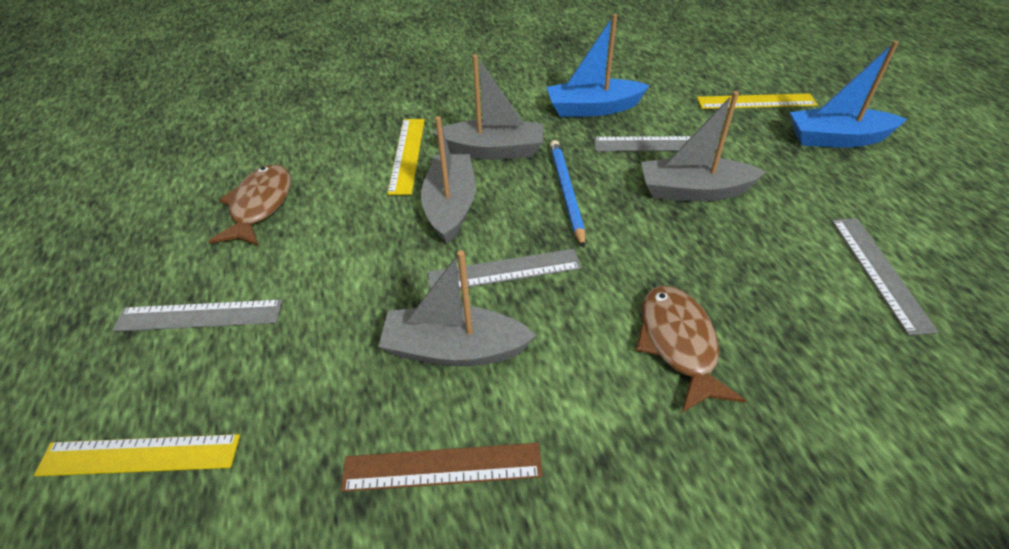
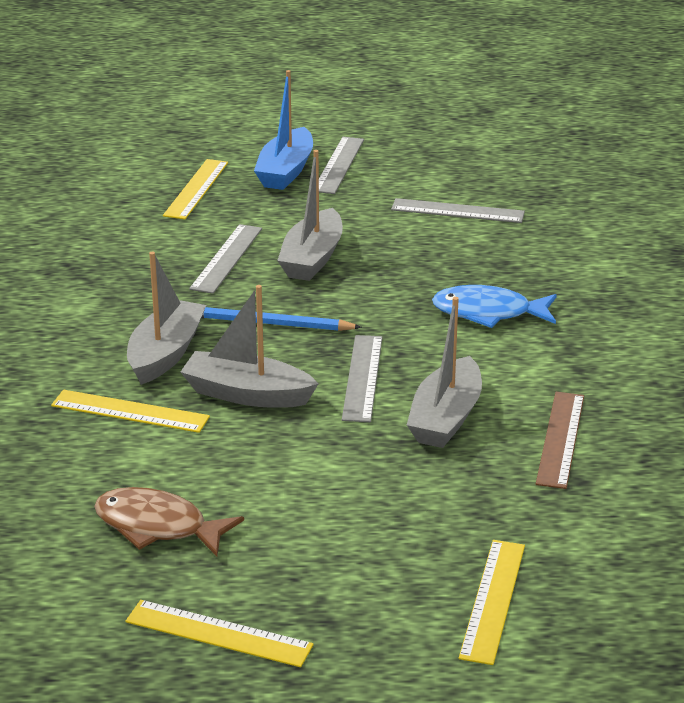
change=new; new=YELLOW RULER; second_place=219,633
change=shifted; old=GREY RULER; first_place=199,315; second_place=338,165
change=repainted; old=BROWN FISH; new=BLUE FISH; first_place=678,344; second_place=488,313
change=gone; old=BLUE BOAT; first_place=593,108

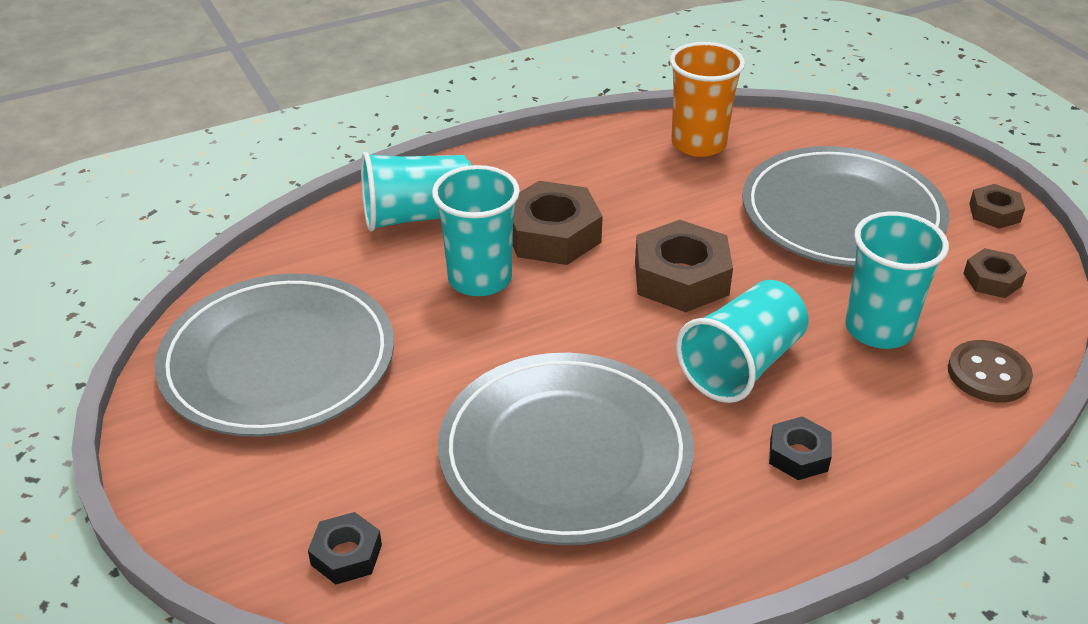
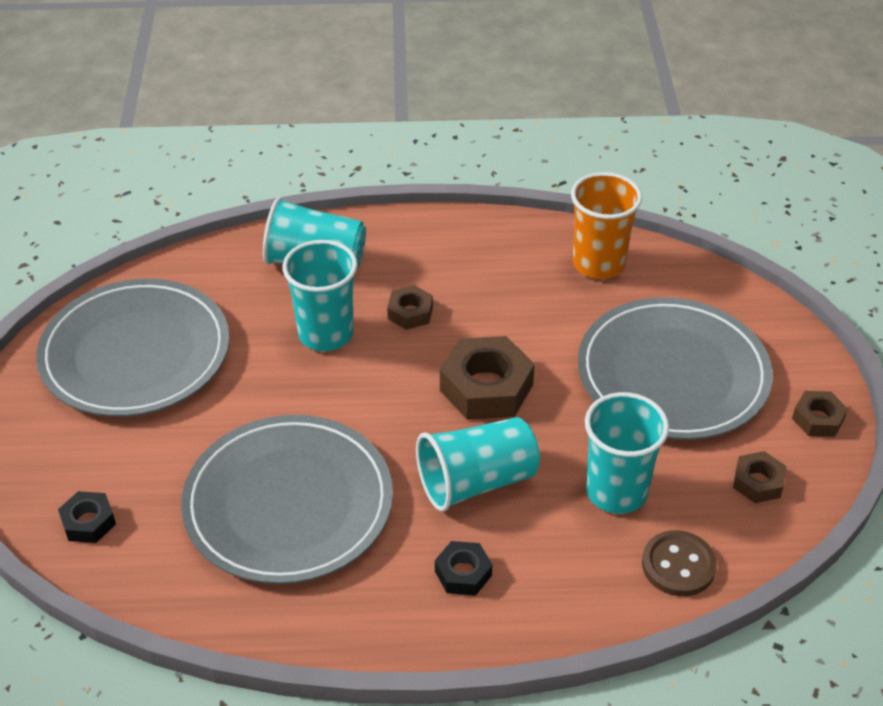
change=scaled; old=BROWN NUT; first_place=552,234; second_place=410,312; factor=0.54

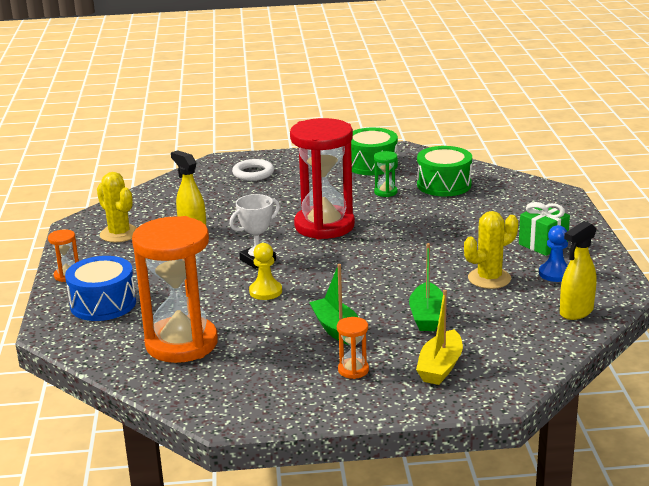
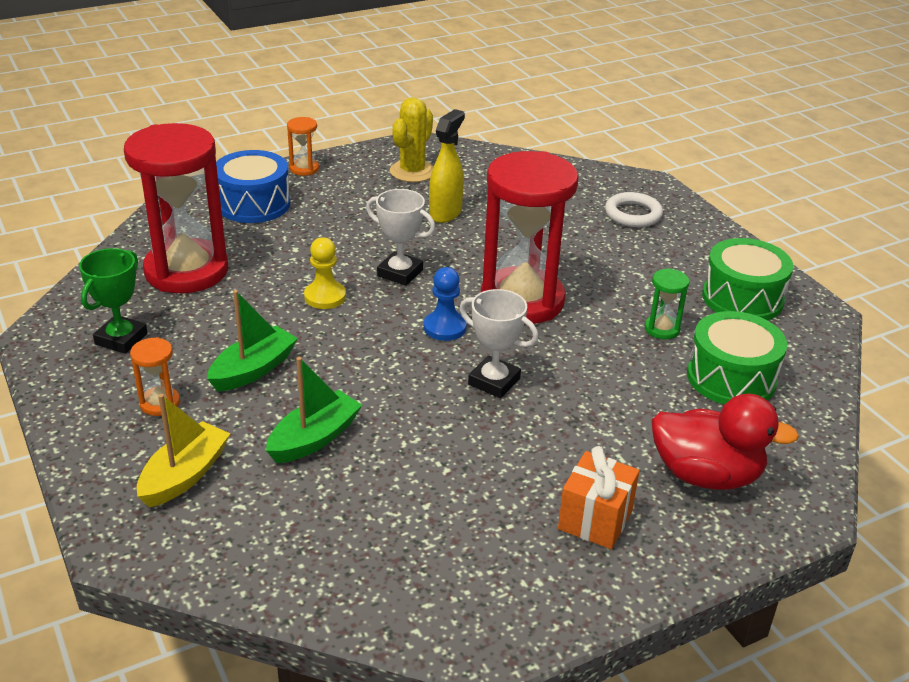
change=new; new=GREEN TROPHY; second_place=121,339
change=repainted; old=ORANGE HOURGLASS; new=RED HOURGLASS; first_place=181,343; second_place=186,271
change=rotated; old=YELLOW BOAT; first_place=440,367; second_place=184,475; degrees=120
change=rotated; old=GREEN BOAT; first_place=427,316; second_place=314,438; degrees=150
change=shifted; old=BLUE PAWN; first_place=555,274; second_place=444,327
change=new; new=WHITE TROPHY; second_place=494,381
change=repainted; old=GREEN GIFT; new=ORANGE GIFT; first_place=543,245; second_place=595,520
change=new; new=RED DUCK; second_place=706,475
change=gone; old=YELLOW CACTUS; first_place=489,278
change=gone; old=YELLOW SPRAY BOTTLE; first_place=576,312

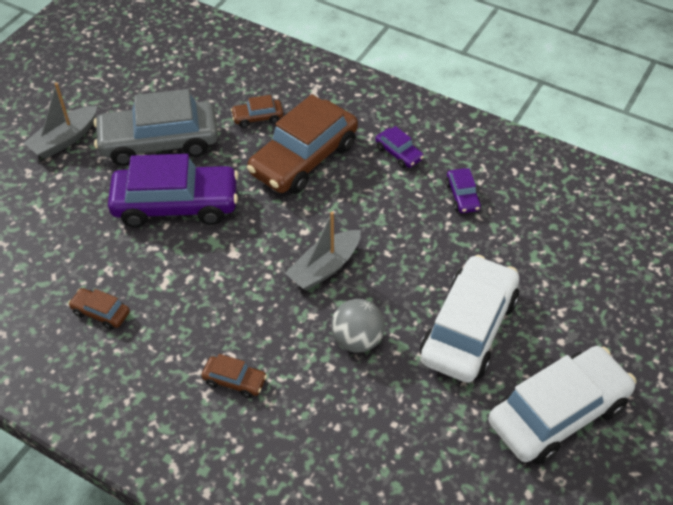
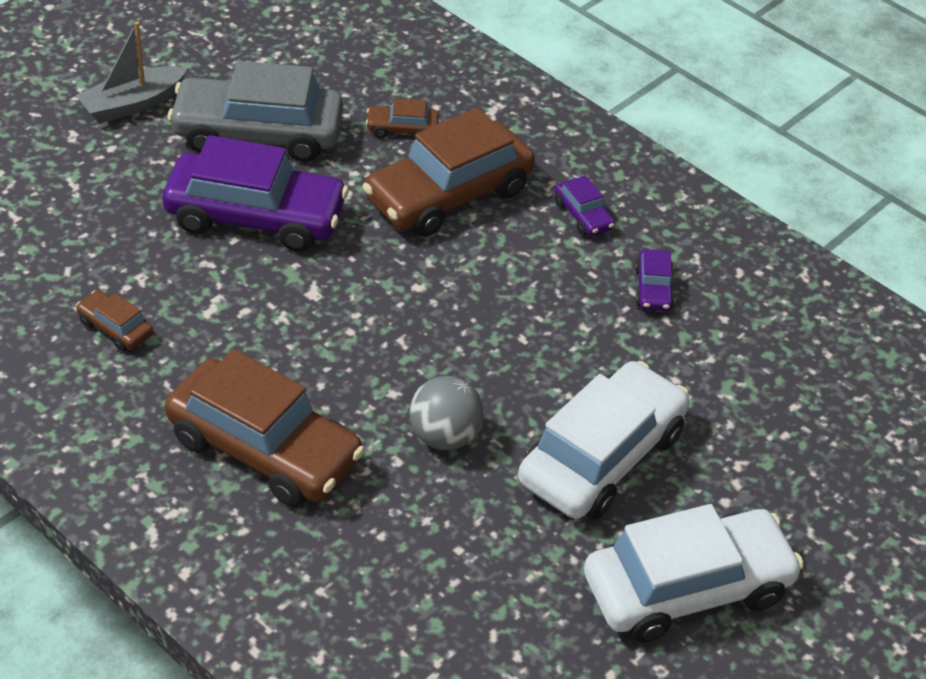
change=scaled; old=BROWN CAR; first_place=234,381; second_place=264,449; factor=2.3
change=gone; old=GREY BOAT; first_place=325,267

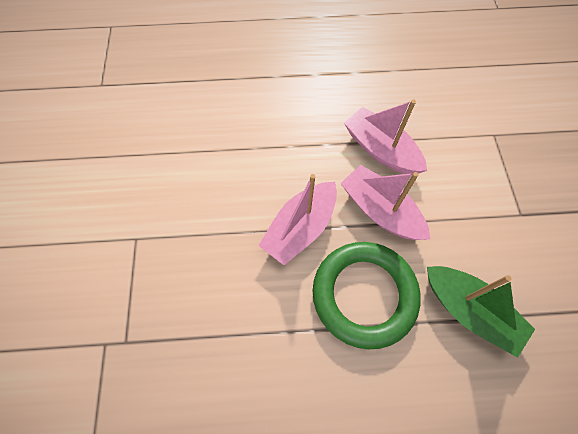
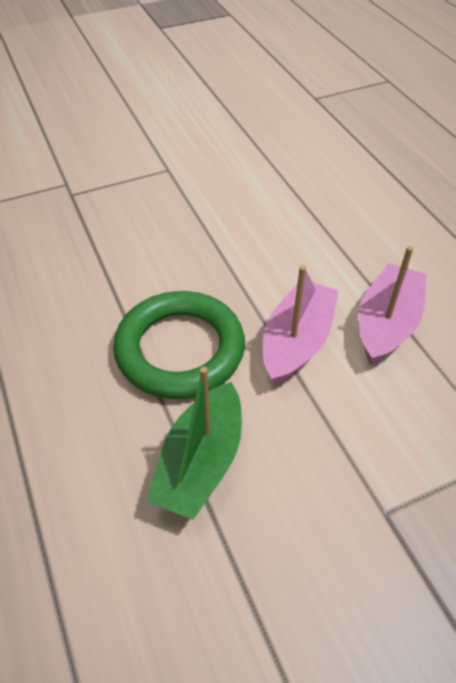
change=gone; old=PINK BOAT; first_place=300,228

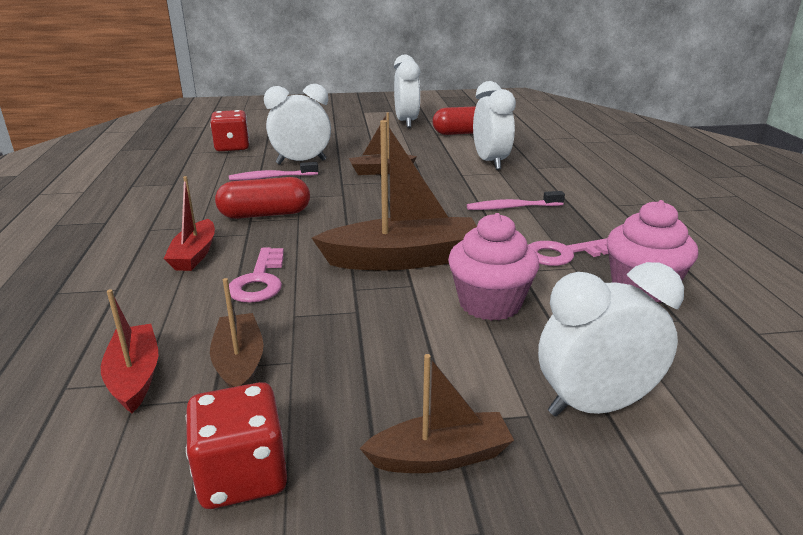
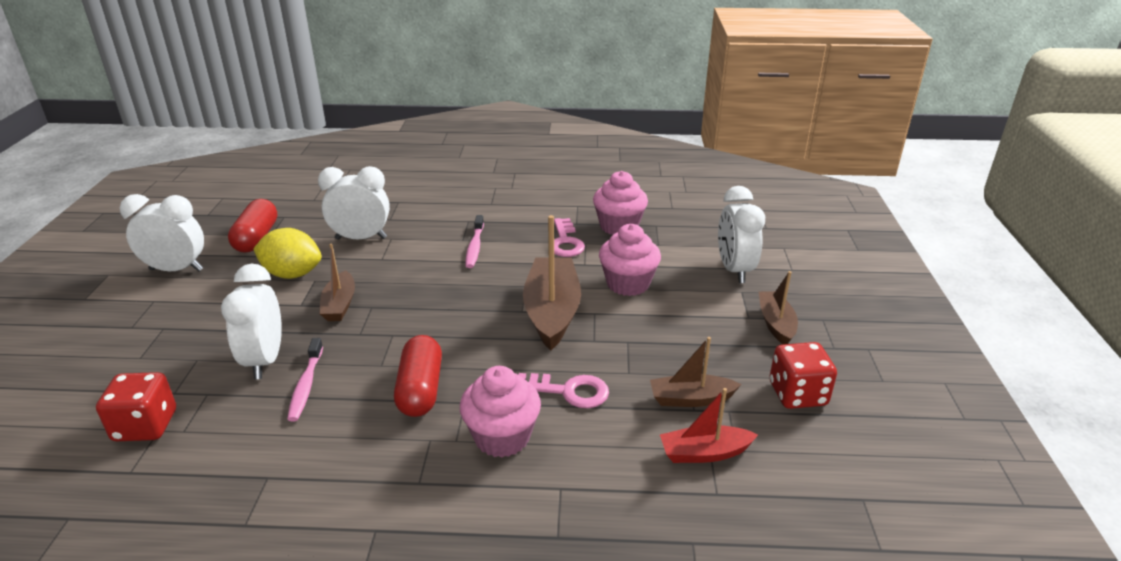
change=new; new=YELLOW LEMON; second_place=292,274
change=swapped; old=RED BOAT; new=PINK CUPCAKE; first_place=195,254; second_place=502,437

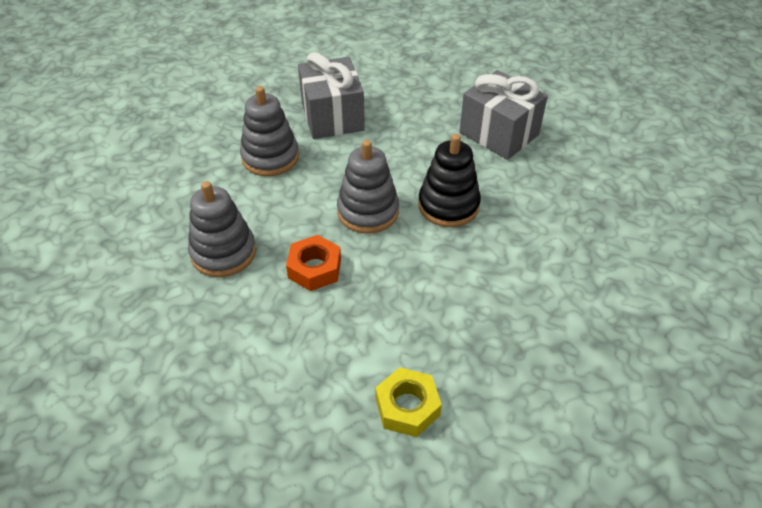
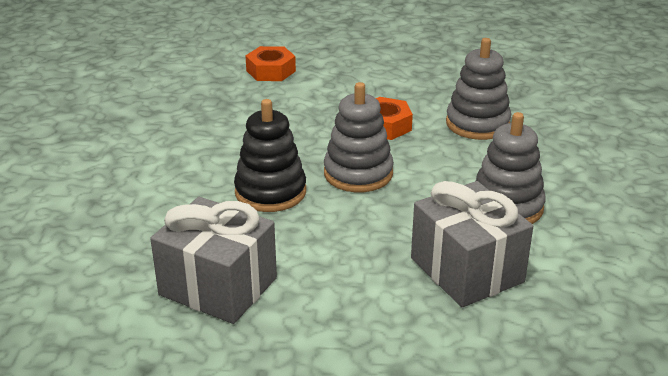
change=repainted; old=YELLOW NUT; new=ORANGE NUT; first_place=407,407; second_place=271,71

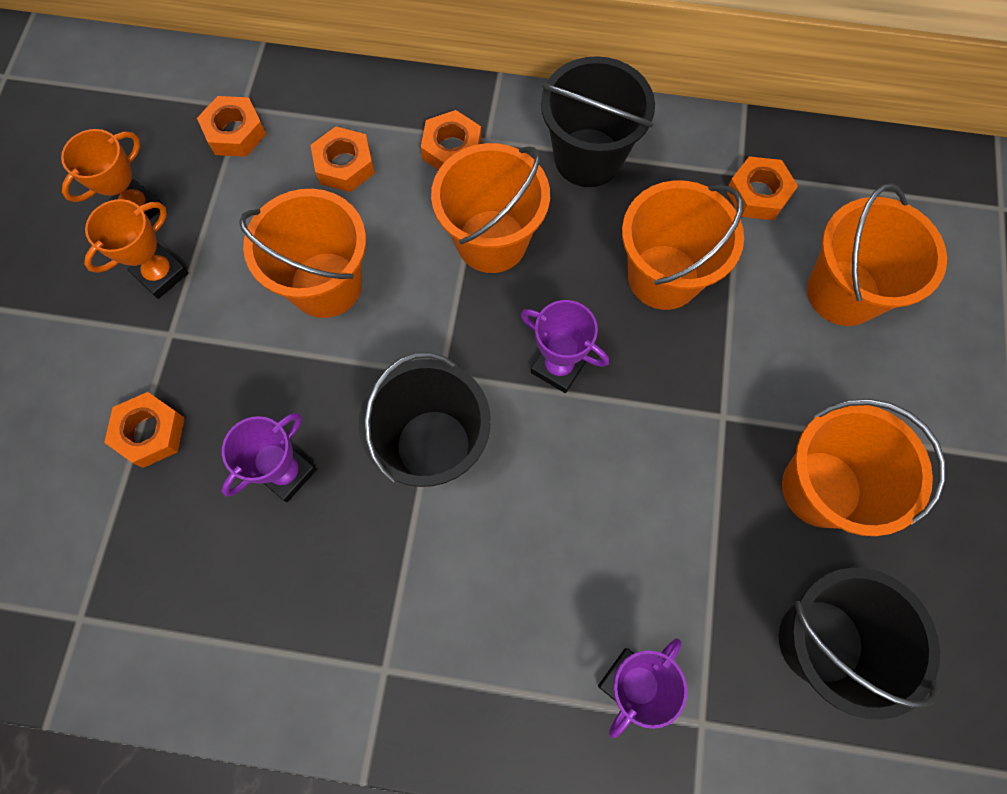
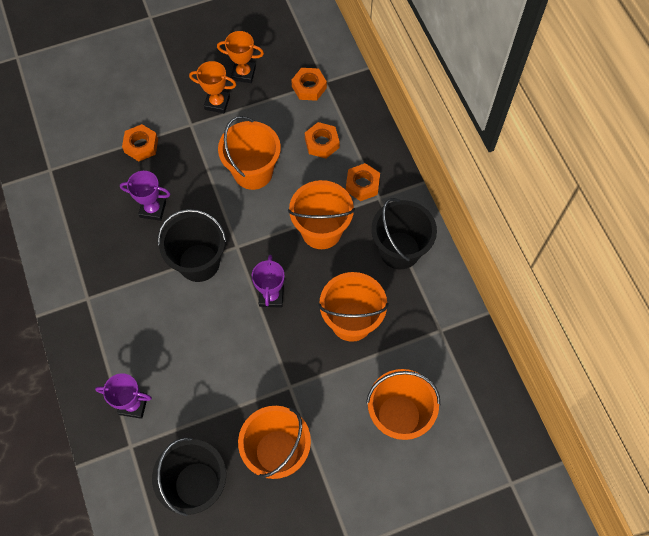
change=gone; old=ORANGE NUT; first_place=758,194

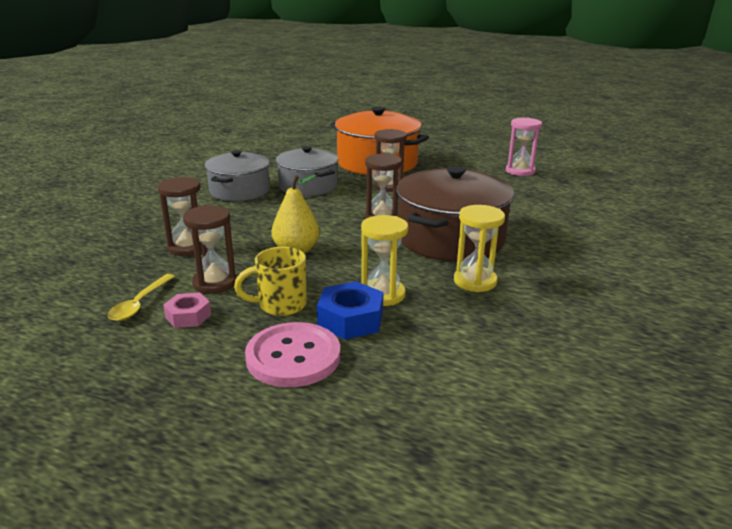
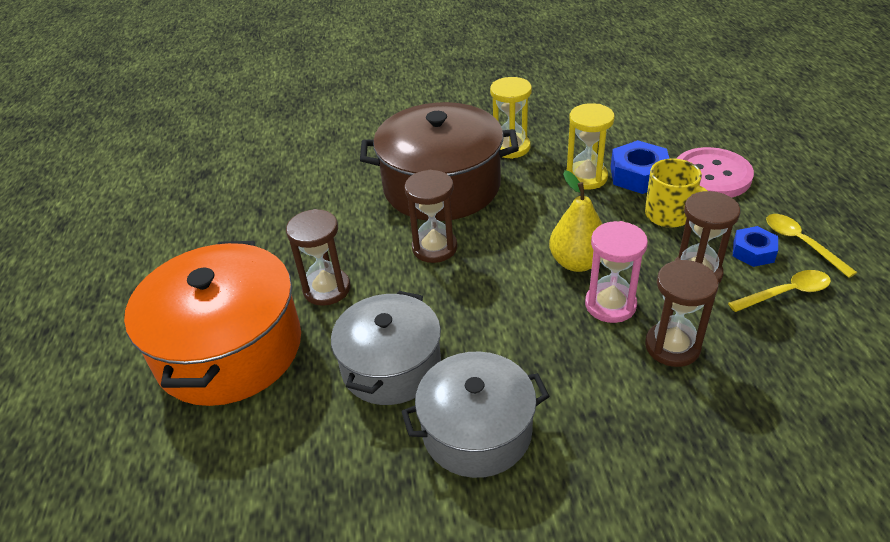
change=shifted; old=PINK HOURGLASS; first_place=520,171; second_place=610,305
change=repainted; old=PINK NUT; new=BLUE NUT; first_place=188,316; second_place=753,252
change=new; new=YELLOW SPOON; second_place=801,243

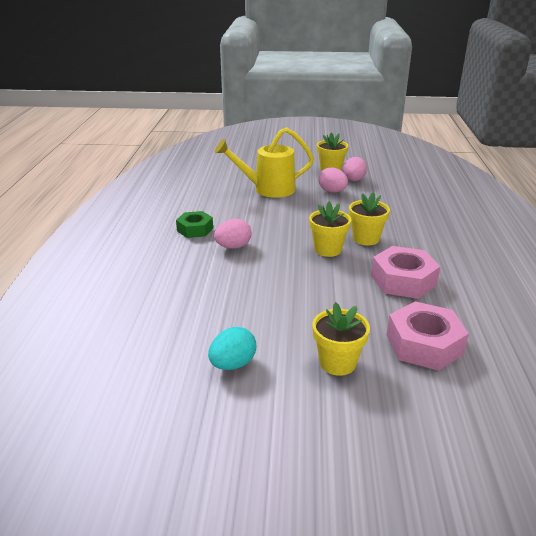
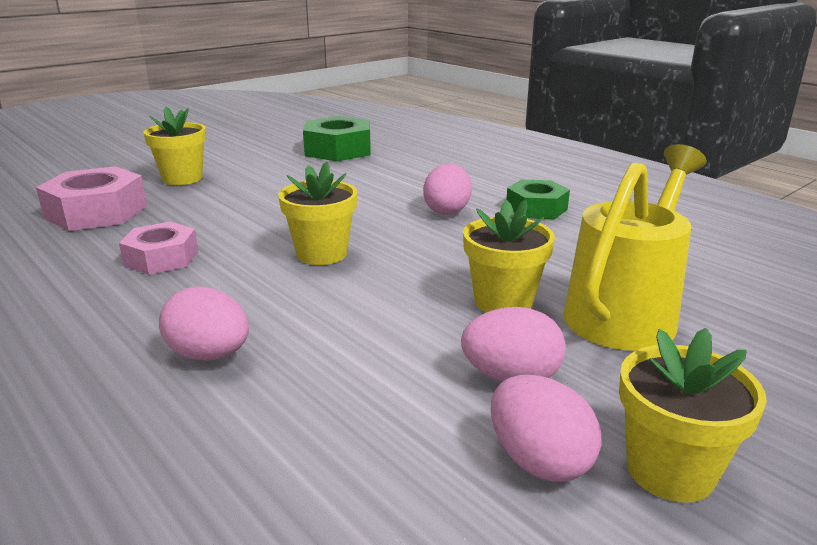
change=scaled; old=PINK NUT; first_place=403,280; second_place=161,258; factor=0.65
change=new; new=PINK EGG; second_place=209,355
change=new; new=GREEN NUT; second_place=338,150
change=shifted; old=YELLOW FLOWER POT; first_place=366,239; second_place=503,302
change=gone; old=TURQUOISE EGG; first_place=233,364

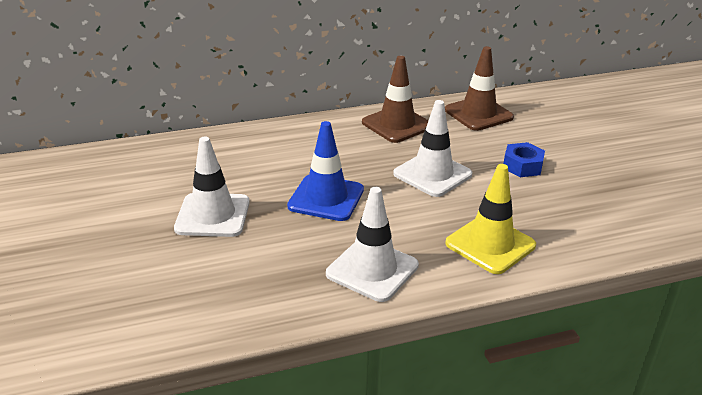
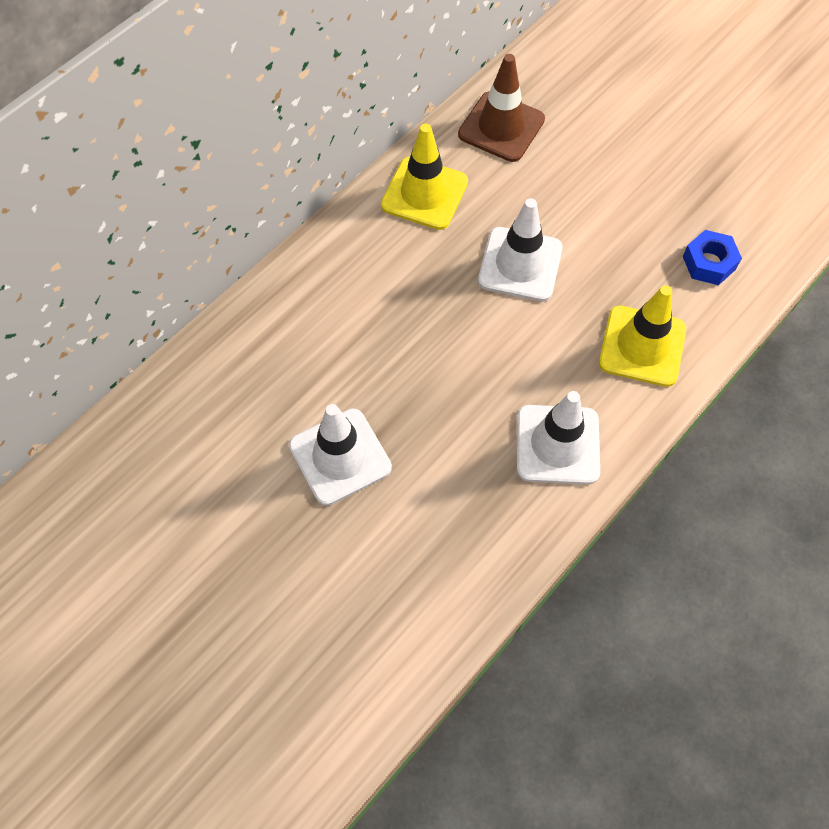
change=repainted; old=BROWN TRAFFIC CONE; new=YELLOW TRAFFIC CONE; first_place=397,124; second_place=424,193
change=shifted; old=BLUE NUT; first_place=522,166; second_place=709,263
change=gone; old=BLUE TRAFFIC CONE; first_place=326,198

